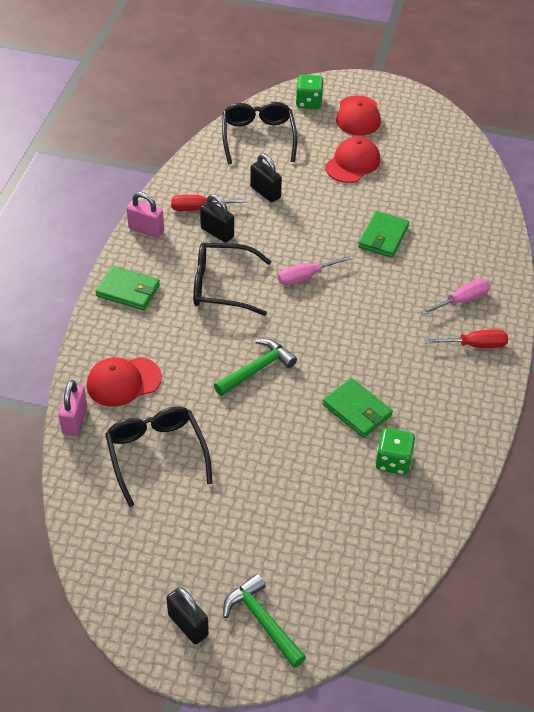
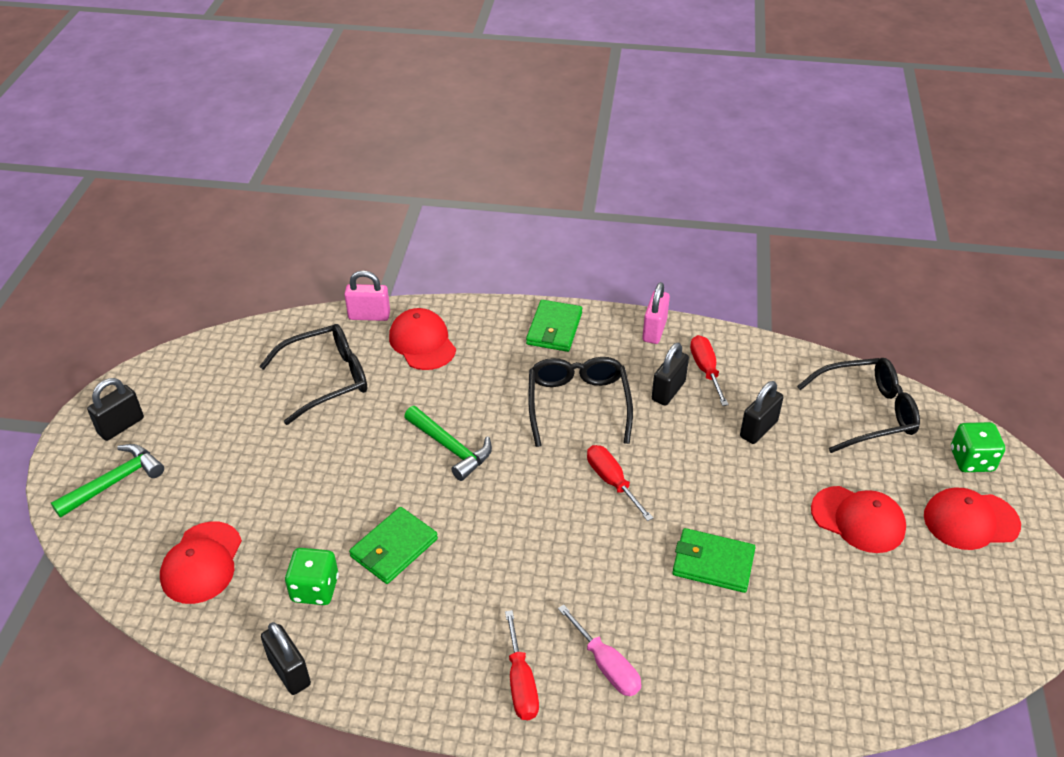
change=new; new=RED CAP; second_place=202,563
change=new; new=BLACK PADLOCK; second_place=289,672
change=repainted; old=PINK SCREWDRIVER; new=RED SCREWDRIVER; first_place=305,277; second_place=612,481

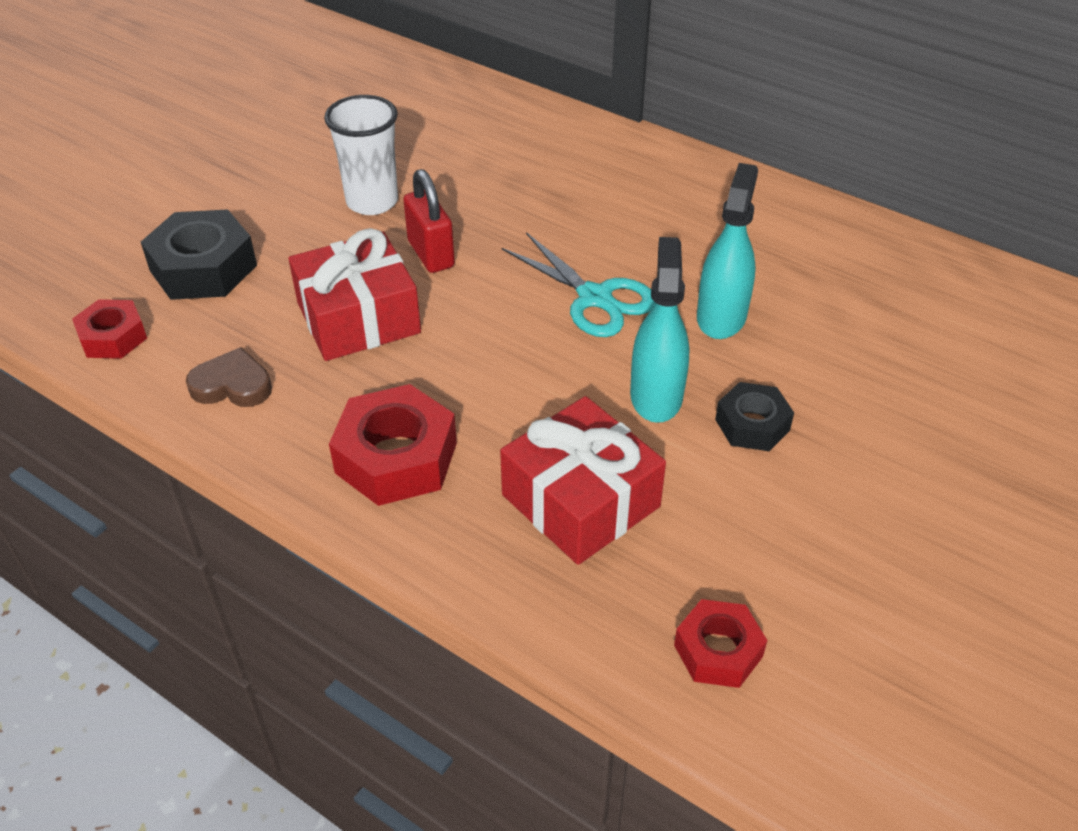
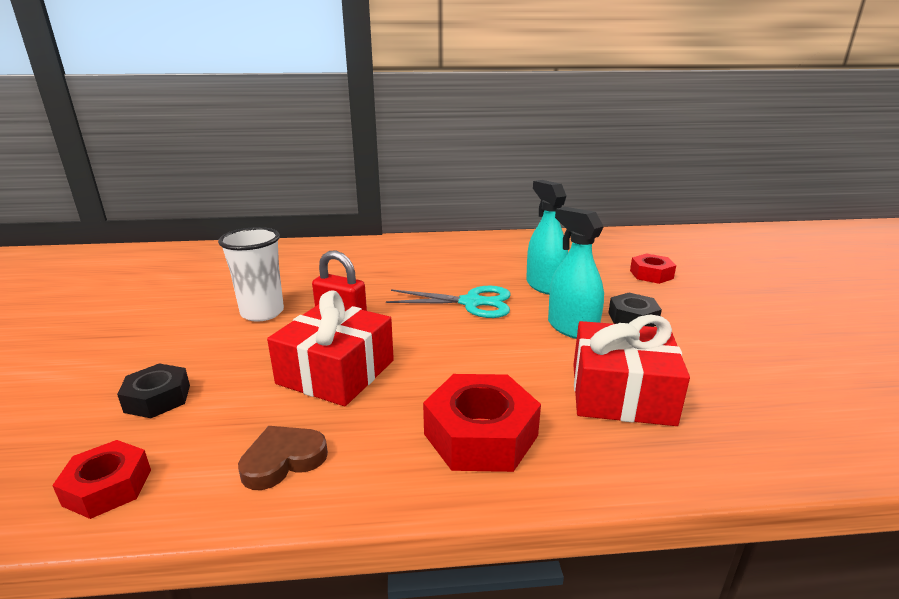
change=scaled; old=BLACK NUT; first_place=203,268; second_place=158,398; factor=0.61
change=shifted; old=RED NUT; first_place=718,650; second_place=651,274

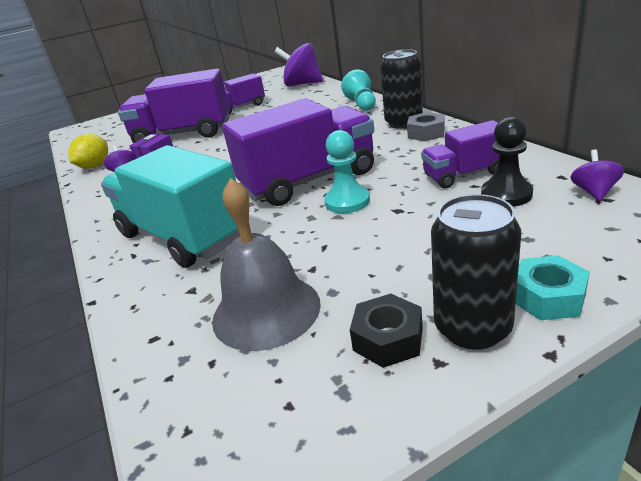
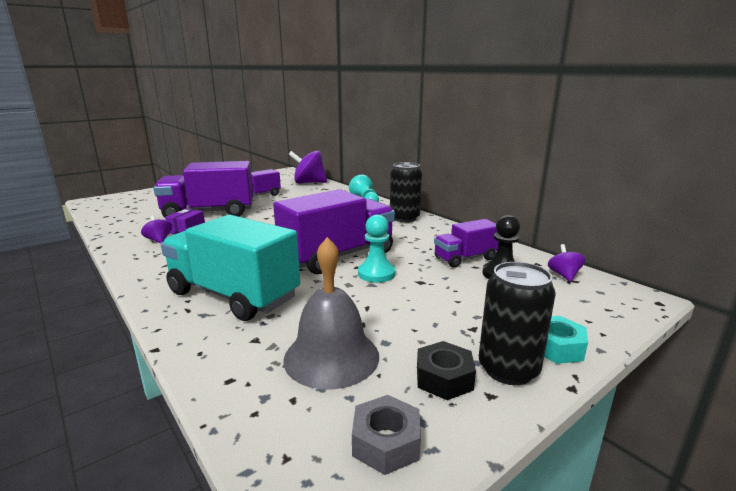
change=shifted; old=GREY NUT; first_place=426,133; second_place=386,442
change=gone; old=YELLOW LEMON; first_place=95,166

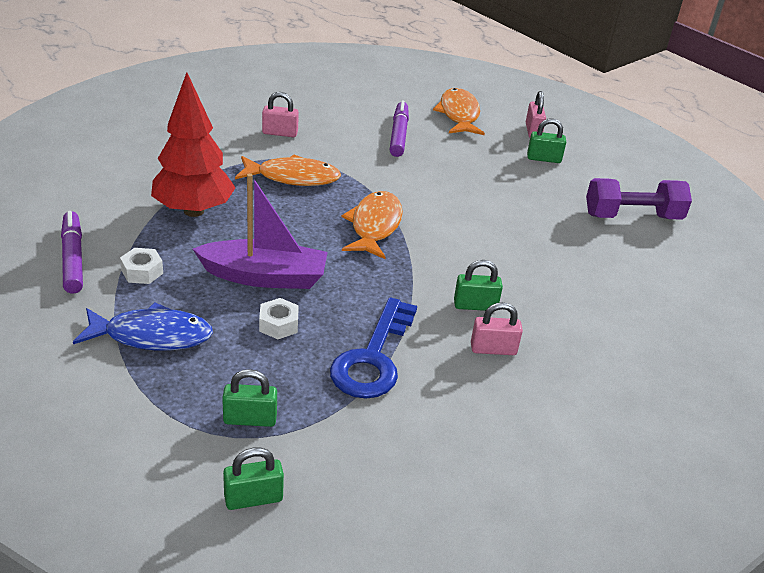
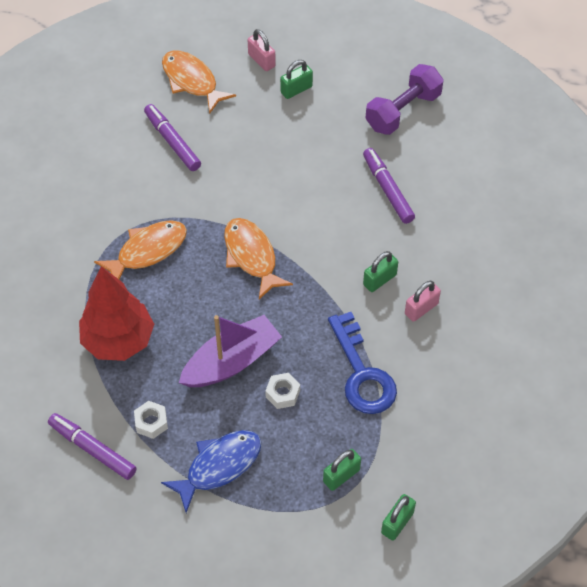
change=new; new=PURPLE MARKER; second_place=388,189
change=gone; old=PINK PADLOCK; first_place=280,133

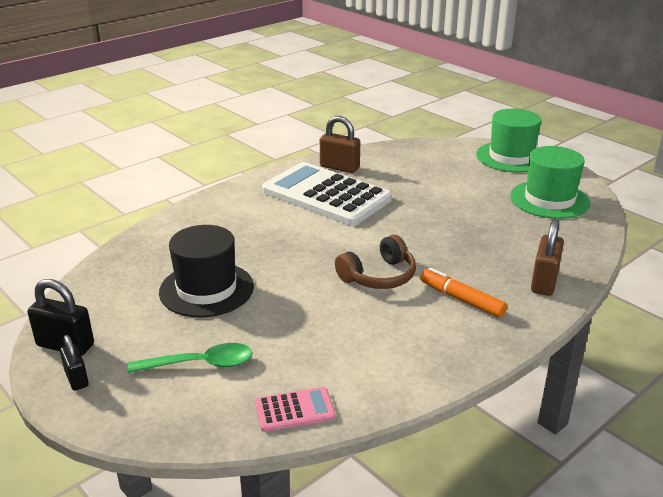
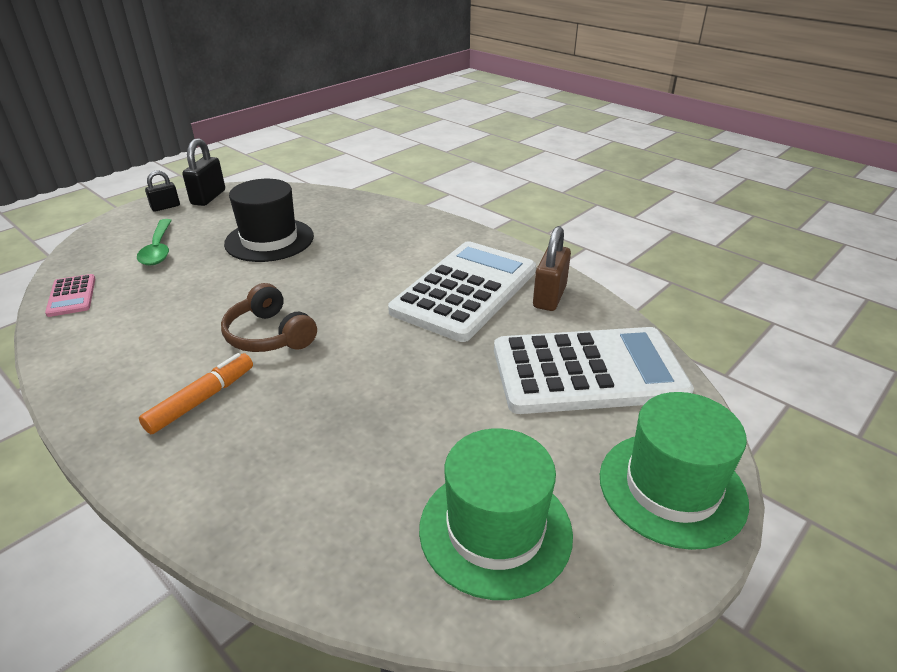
change=new; new=WHITE CALCULATOR; second_place=588,371
change=gone; old=BROWN PADLOCK; first_place=544,282

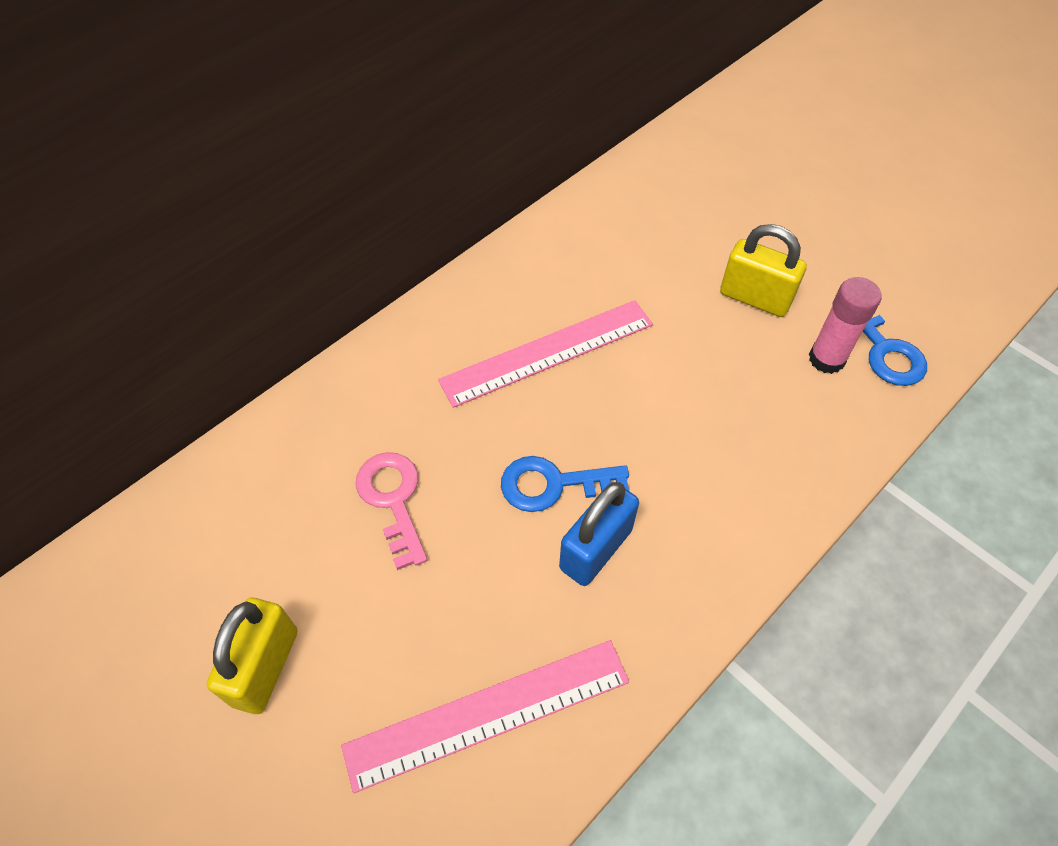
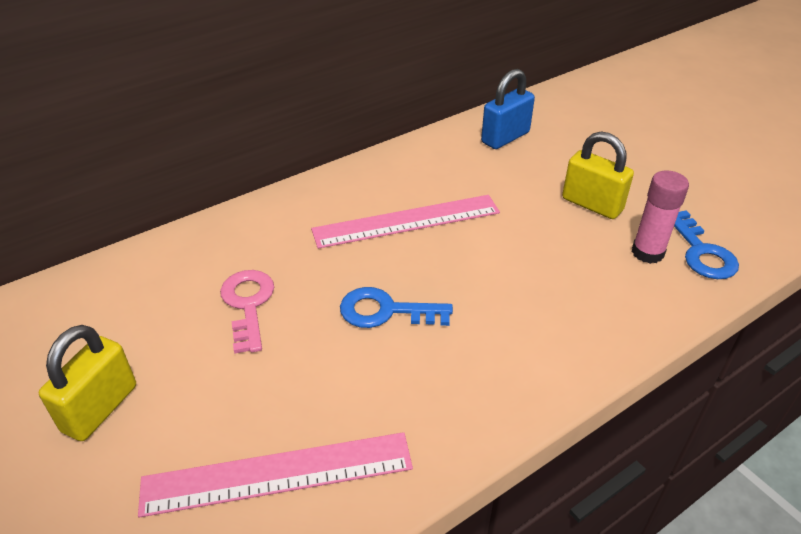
change=shifted; old=BLUE PADLOCK; first_place=596,549; second_place=505,137

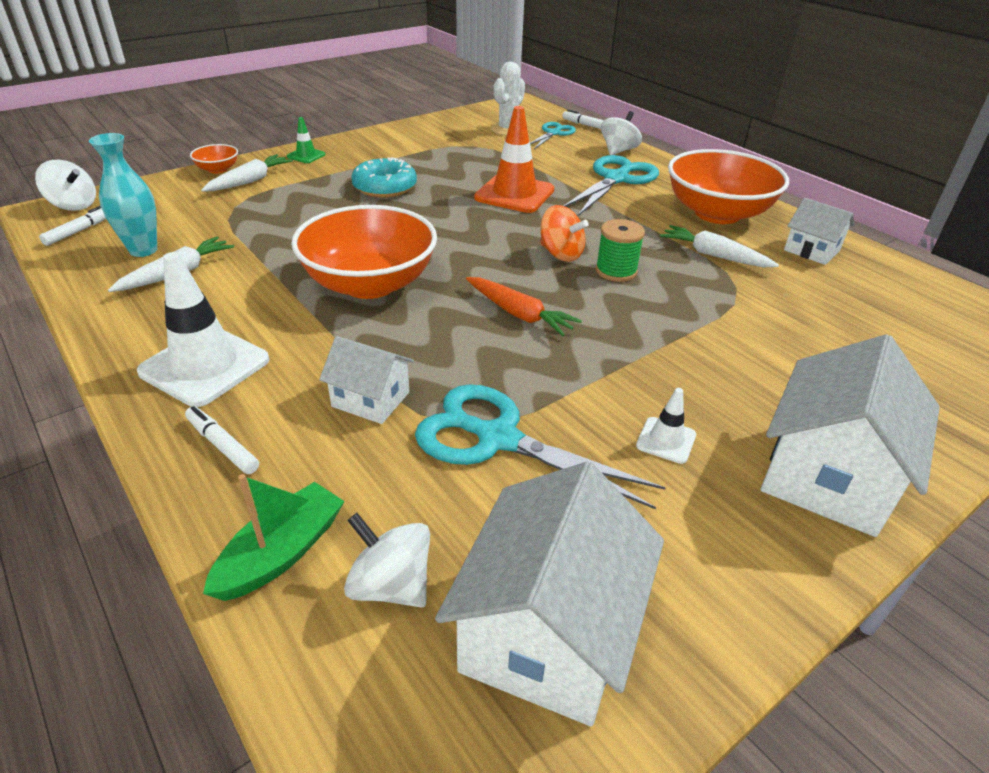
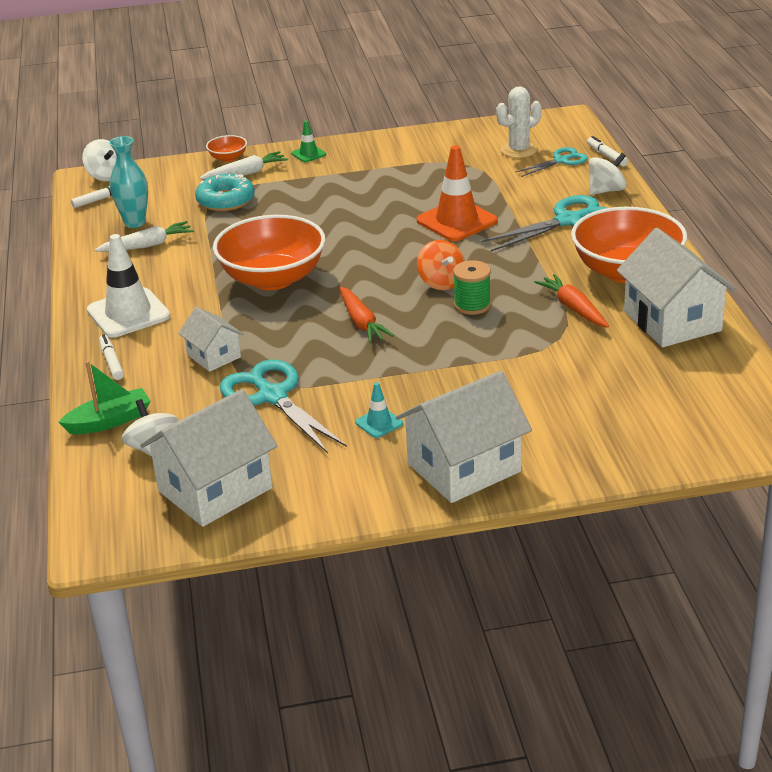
change=shifted; old=TURQUOISE DONUT; first_place=385,187; second_place=225,200
change=repainted; old=WHITE TRAFFIC CONE; new=TURQUOISE TRAFFIC CONE; first_place=666,440; second_place=379,423
change=repainted; old=WHITE CARROT; new=ORANGE CARROT; first_place=713,255; second_place=573,308
change=scaled; old=WHITE HOUSE; first_place=811,250; second_place=672,321; factor=1.82

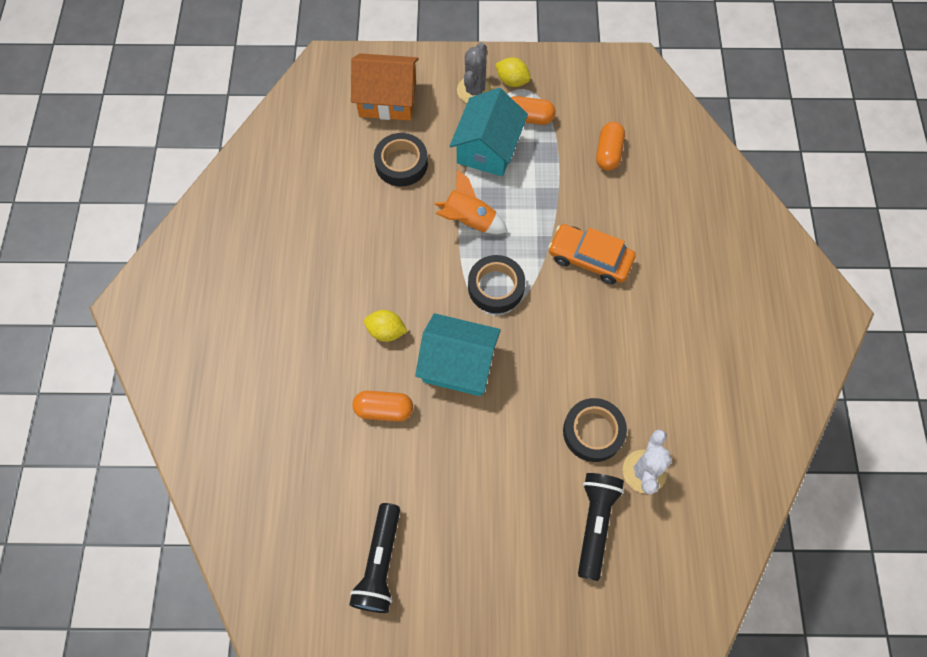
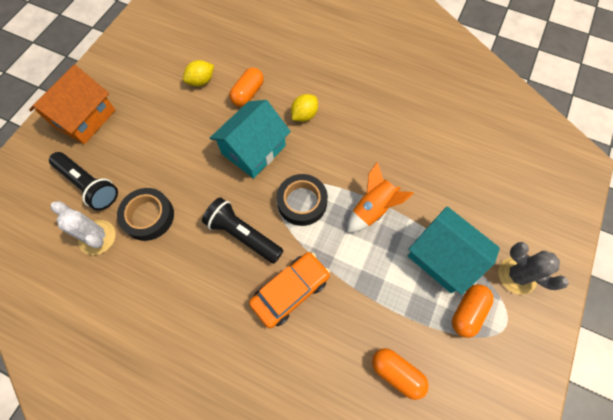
change=shifted; old=ORANGE HOUSE; first_place=387,99; second_place=84,118
change=shifted; old=YELLOW LEMON; first_place=512,81; second_place=201,81
change=shifted; old=BLACK FLASHLIGHT; first_place=380,563; second_place=243,235
change=gone; old=BLACK TAPE; first_place=401,163

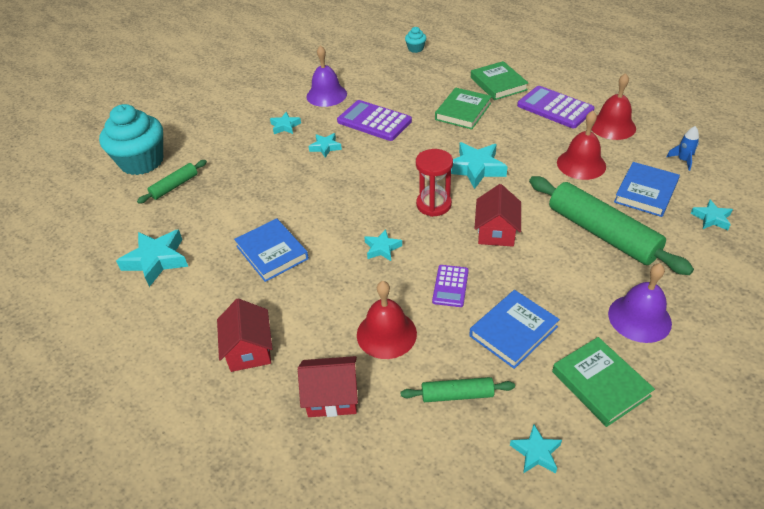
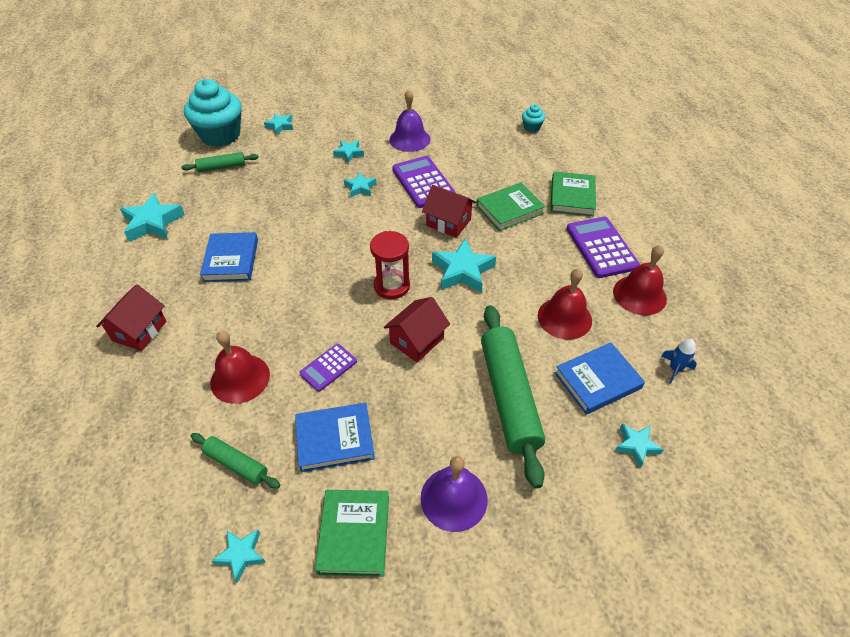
change=shifted; old=TURQUOISE STAR; first_place=382,248; second_place=280,126
change=shifted; old=RED HOUSE; first_place=332,397; second_place=448,222

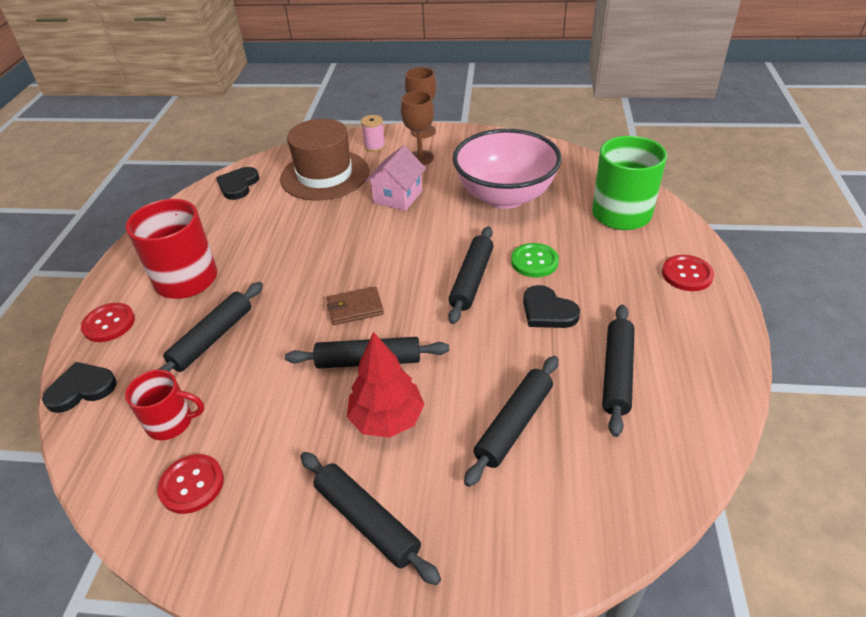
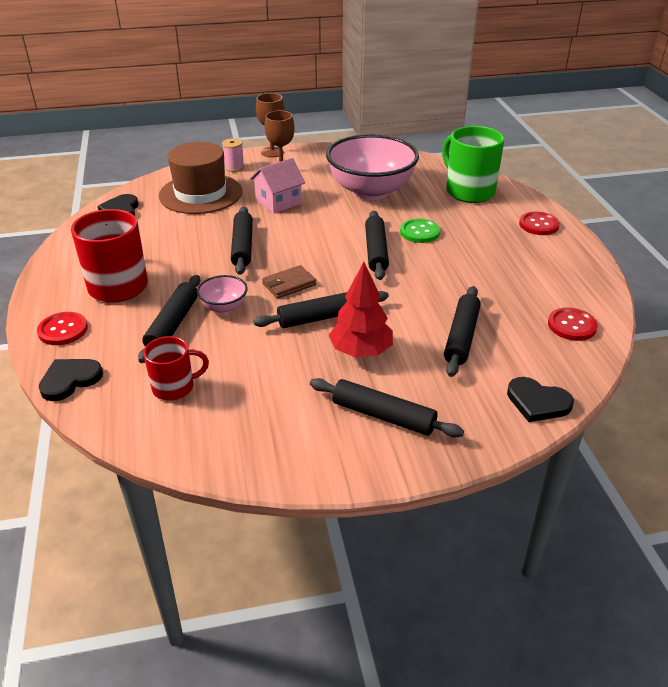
change=new; new=PINK BOWL; second_place=224,307
change=shifted; old=BLACK ROLLING PIN; first_place=617,373; second_place=242,246
change=rotated; old=PINK HOUSE; first_place=398,197; second_place=278,202; degrees=45
change=shifted; old=BLACK HEART; first_place=547,311; second_place=537,402
change=shifted; old=RED BUTTON; first_place=192,485; second_place=571,325

